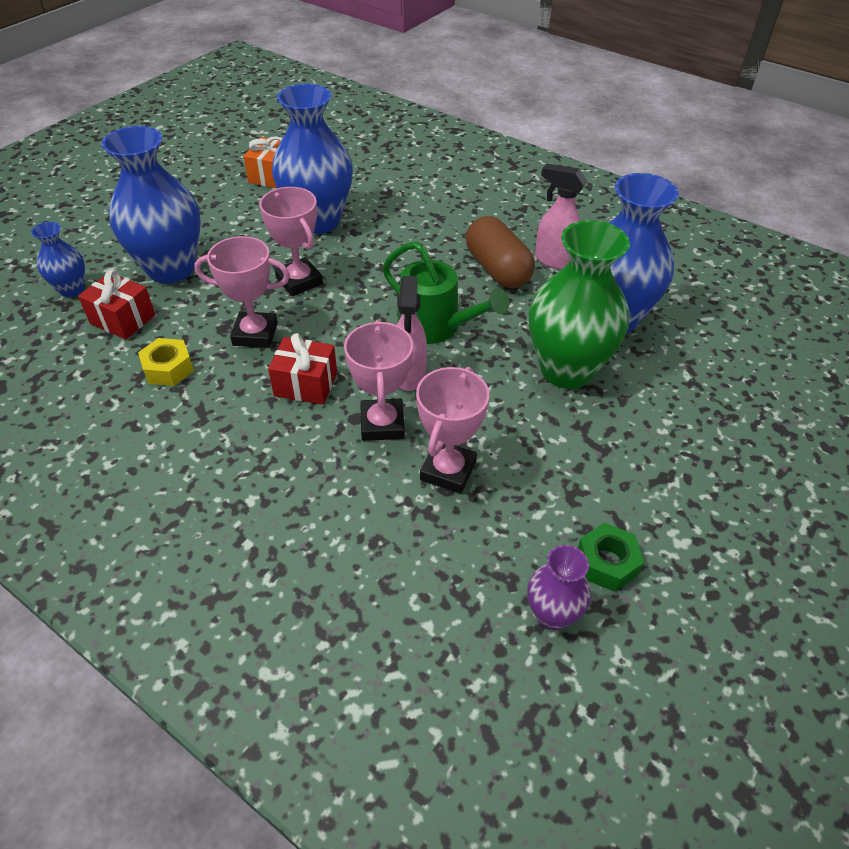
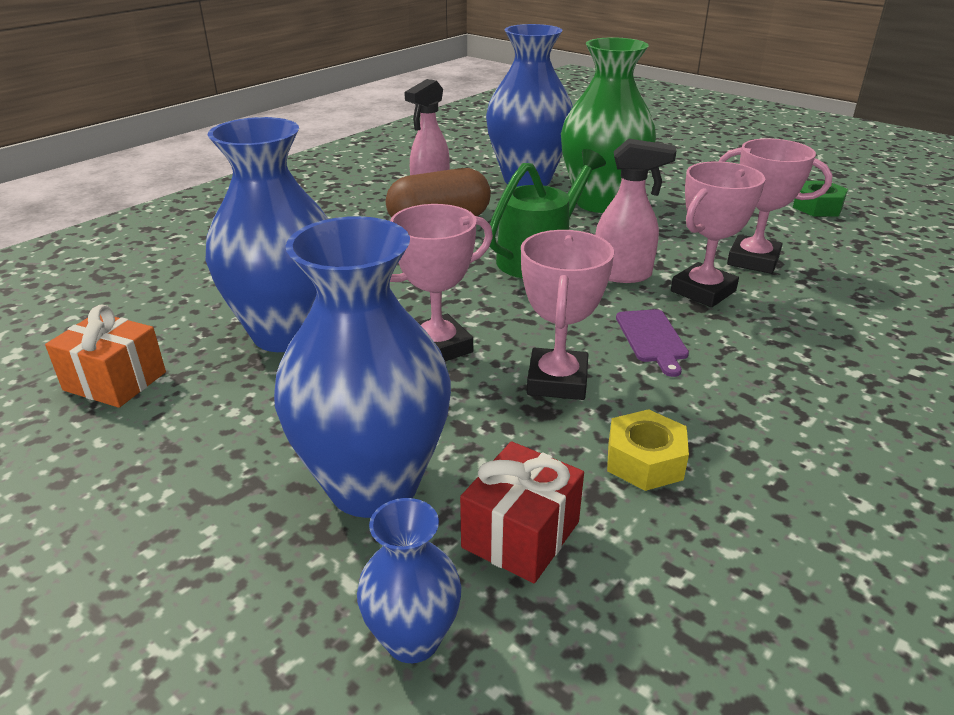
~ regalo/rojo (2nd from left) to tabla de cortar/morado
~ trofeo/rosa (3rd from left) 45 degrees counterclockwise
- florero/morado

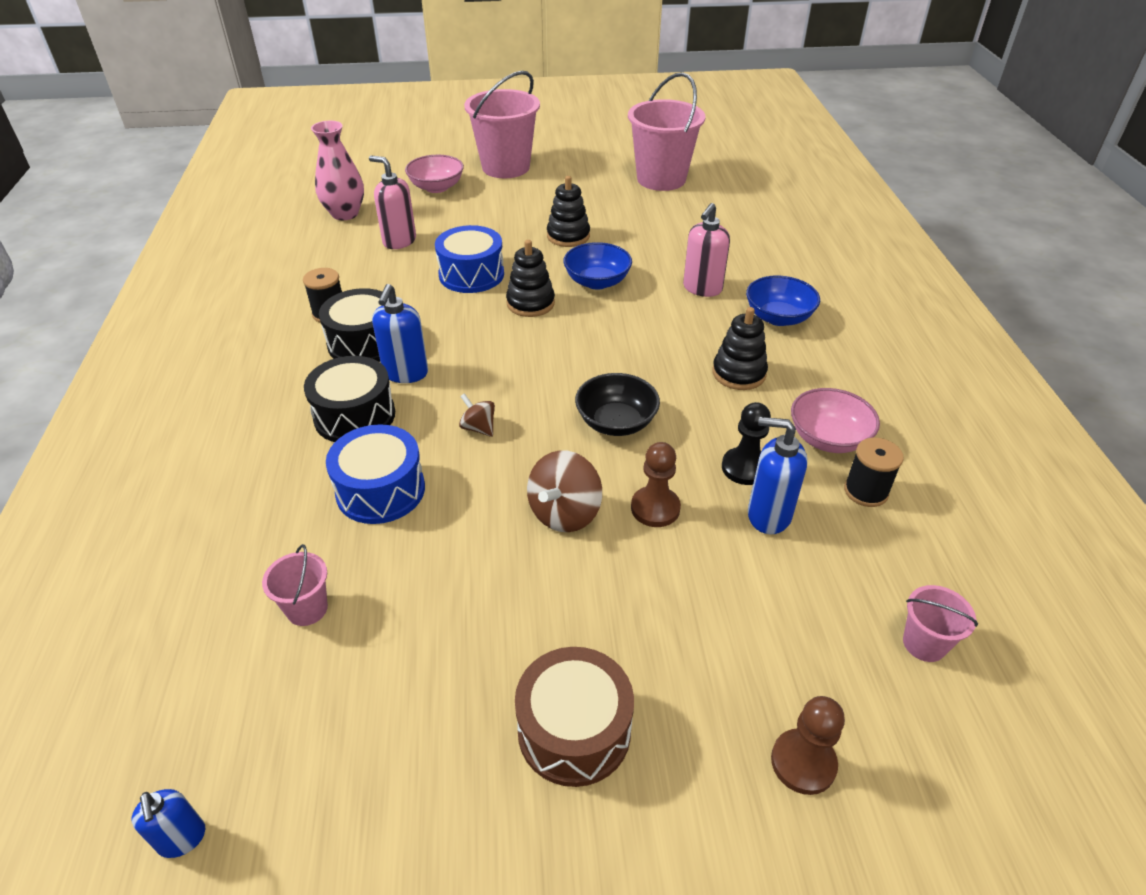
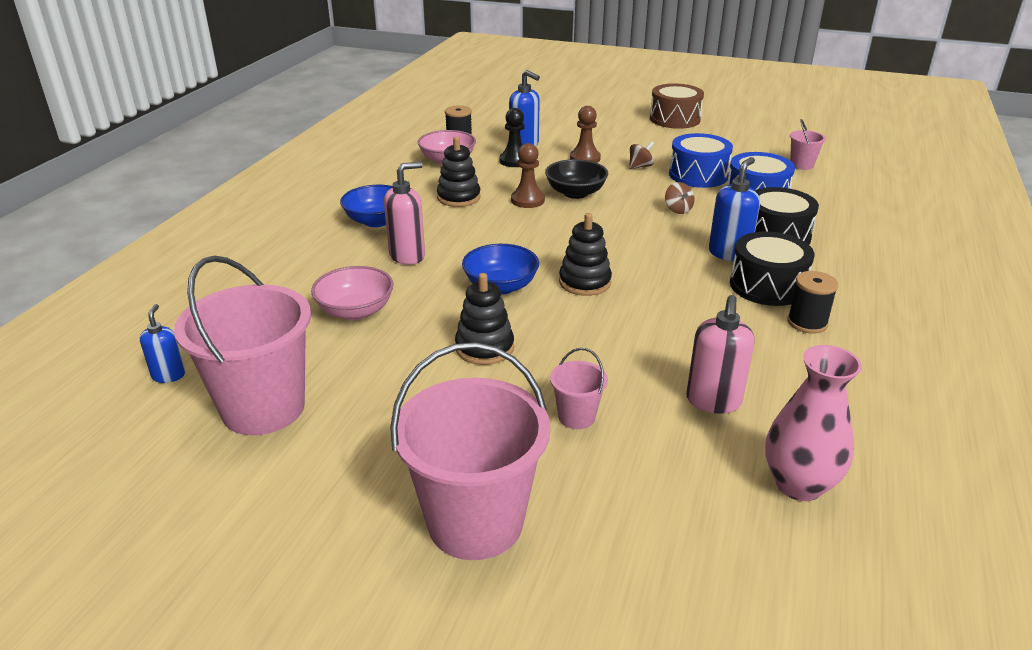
~ dispensador de jabón/azul (1st from left)
~ dispensador de jabón/rosa (1st from left in the first image) 45 degrees clockwise
~ cuenco/rosa (1st from left)
~ tambor/azul (2nd from left in the first image) to tambor/azul (1st from left)
~ peonza/marrón (2nd from left in the first image) x0.57
~ peón/marrón (2nd from left in the first image) to peón/marrón (1st from left)
~ balde/rosa (4th from left in the first image) to balde/rosa (3rd from left)

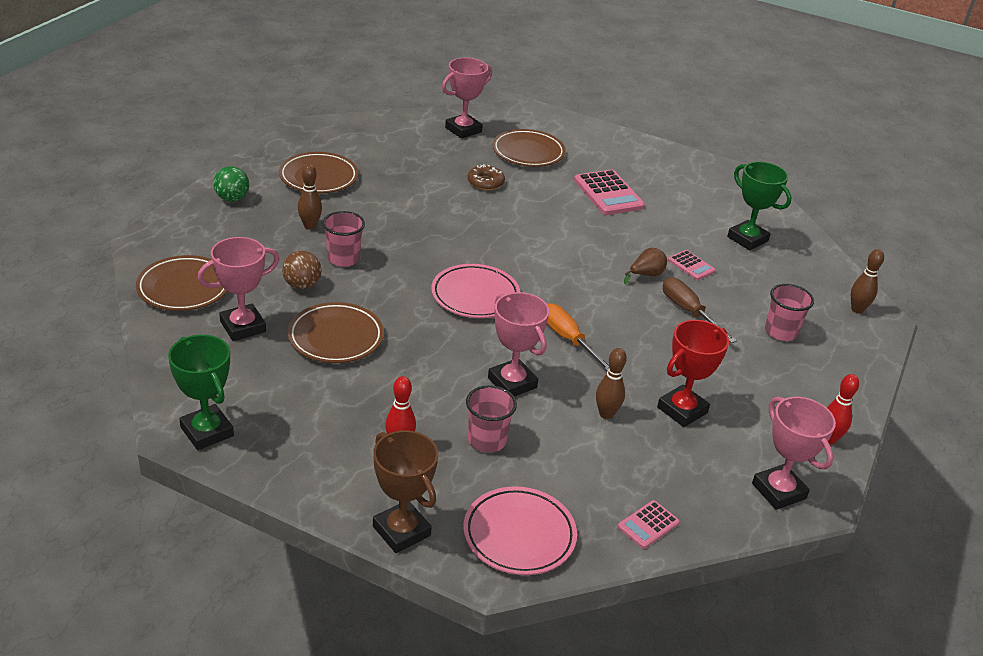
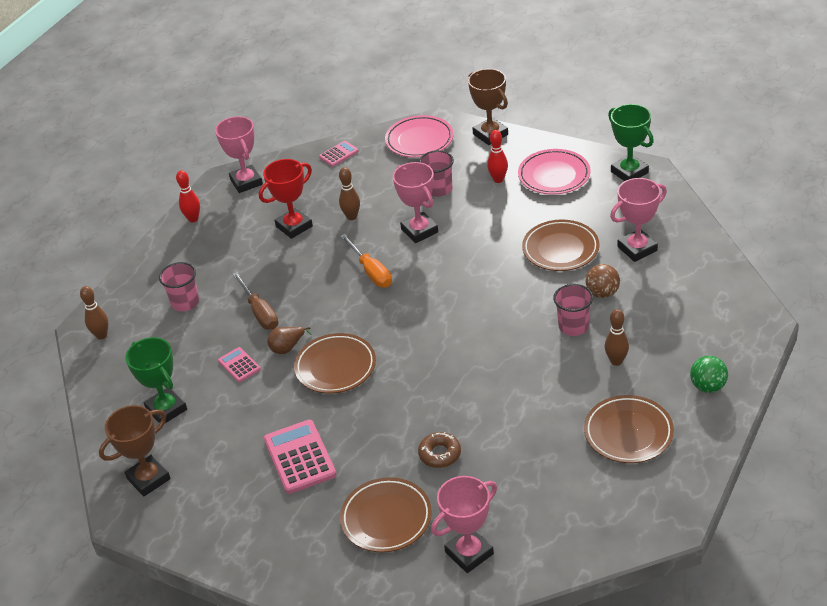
~ plato/marrón (1st from left)
~ plato/rosa (1st from left in the first image) to plato/rosa (2nd from left)
+ trofeo/marrón (1st from left)

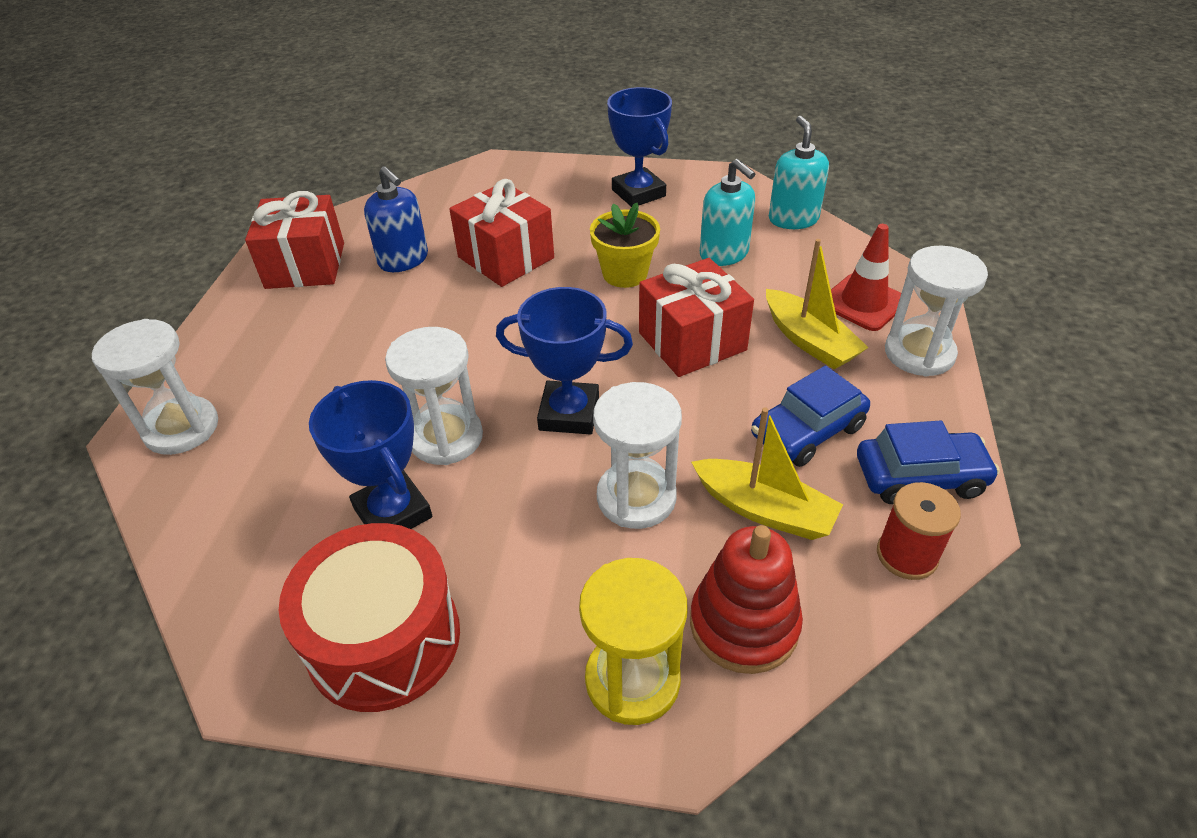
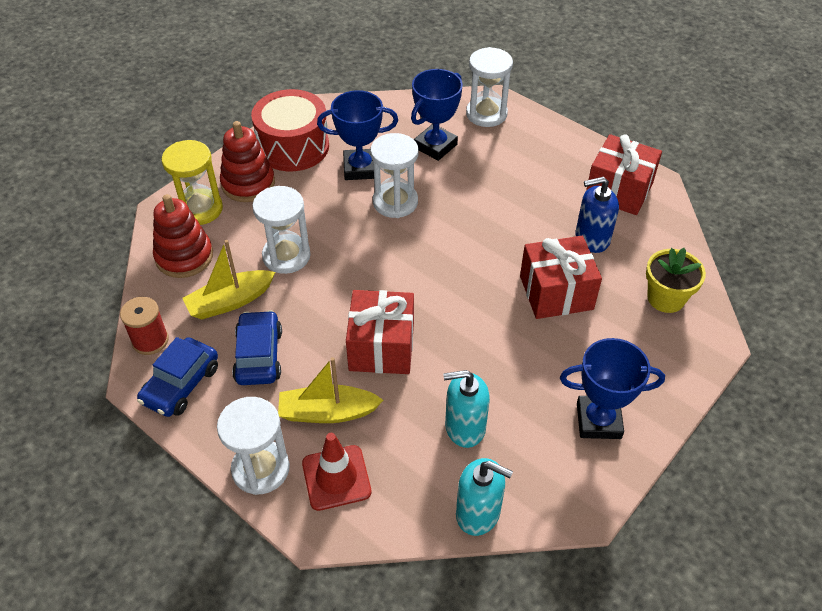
~ trofeo/azul (2nd from left)
~ maceta/amarillo
+ juguete apilable/rojo (2nd from left)

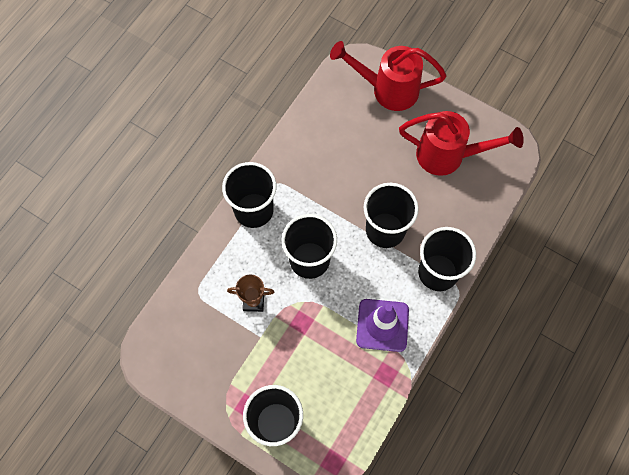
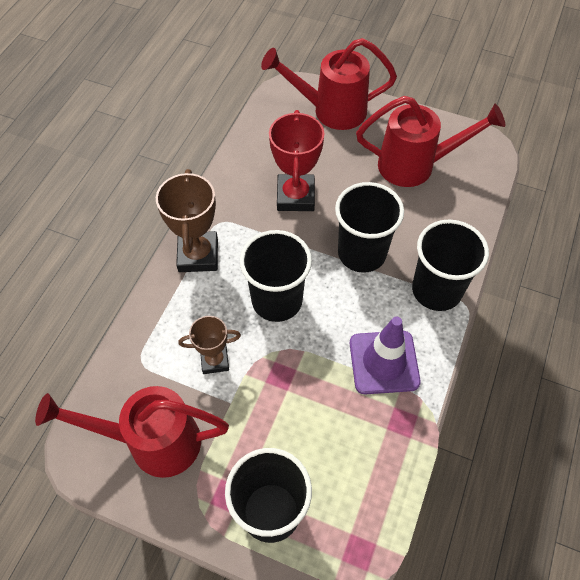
~ vaso/negro (1st from left) to trofeo/marrón (1st from left)
+ regadera/rojo (1st from left)
+ trofeo/rojo

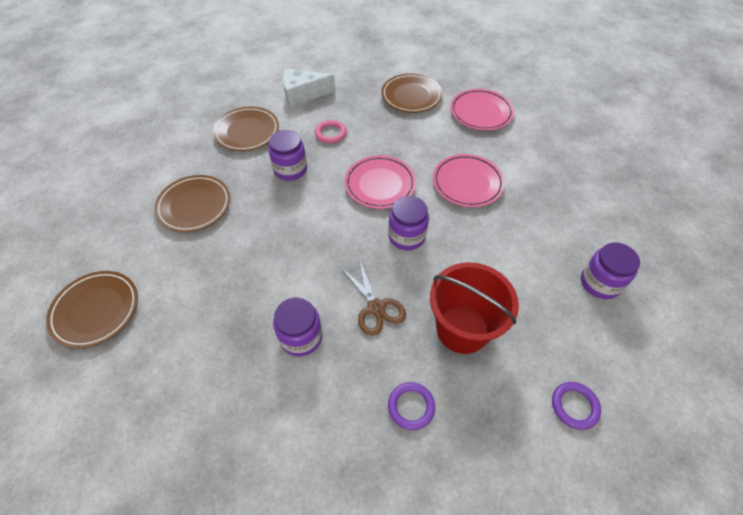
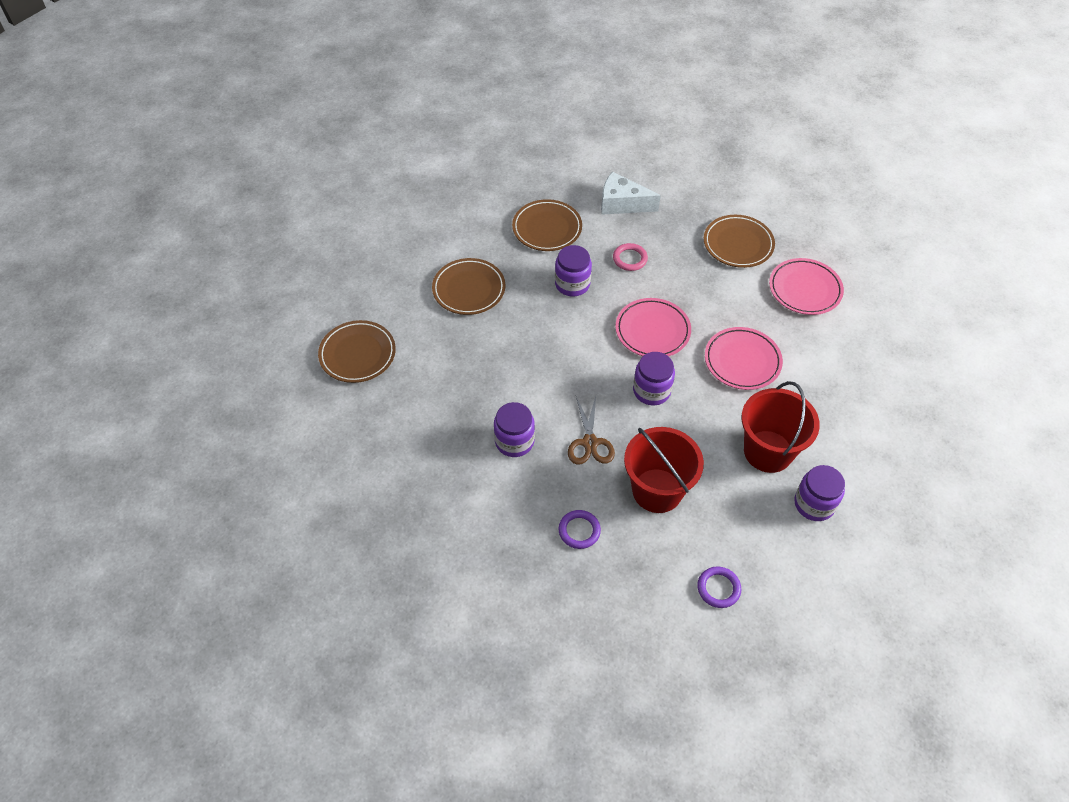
+ balde/rojo (2nd from left)

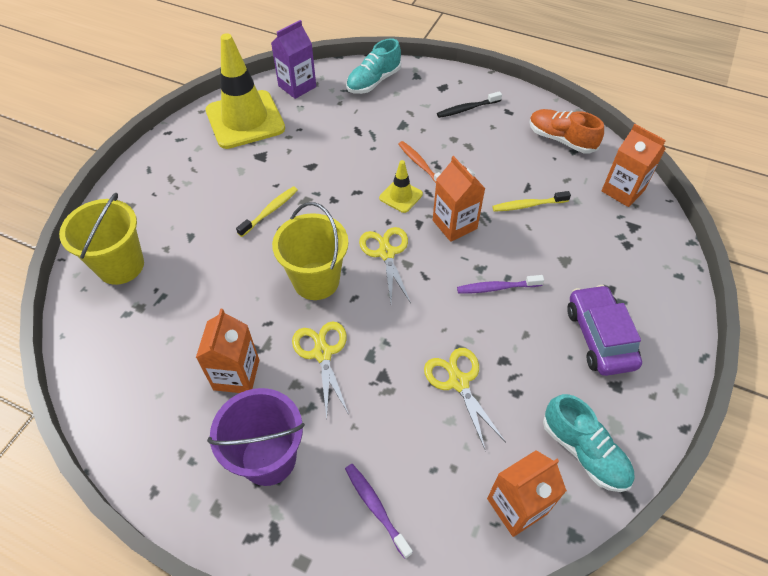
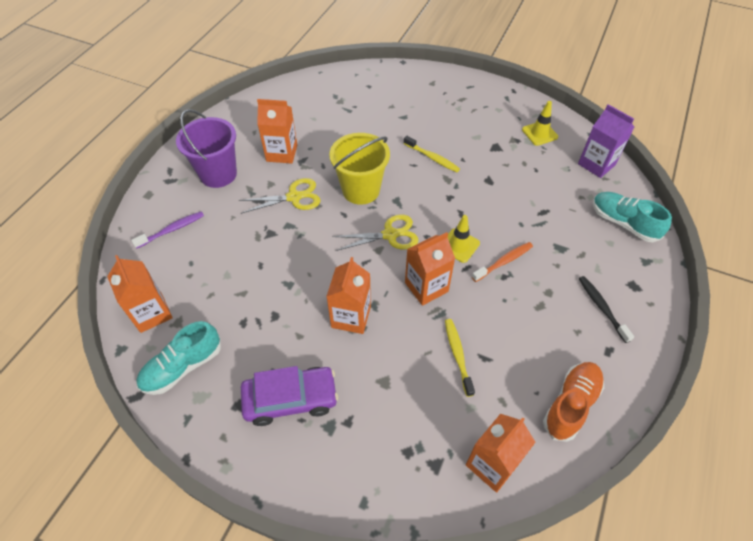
- balde/amarillo (1st from left)
~ cono de tráfico/amarillo (1st from left in the first image) x0.46
- tijeras/amarillo (3rd from left)
~ cepillo de dientes/morado (2nd from left) to cartón de leche/naranja (3rd from left)

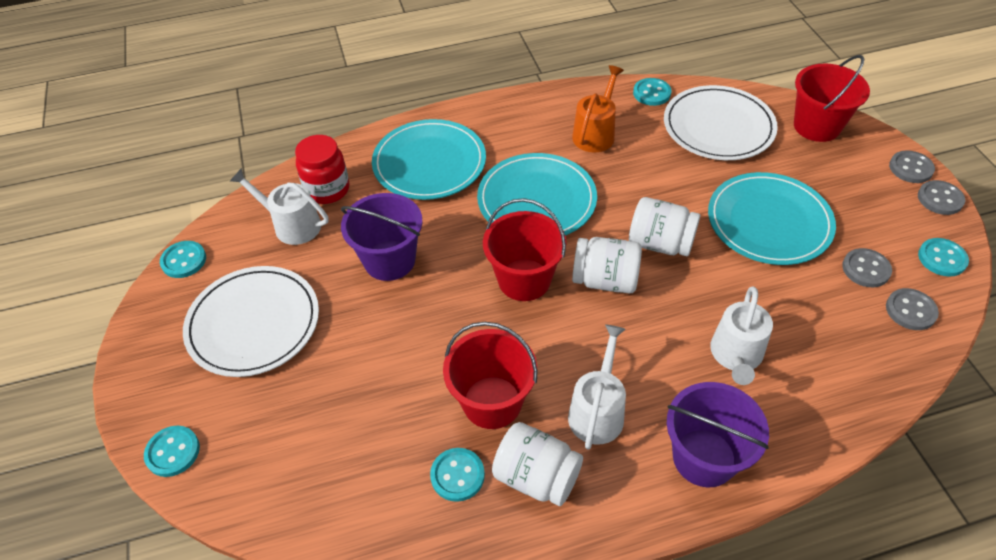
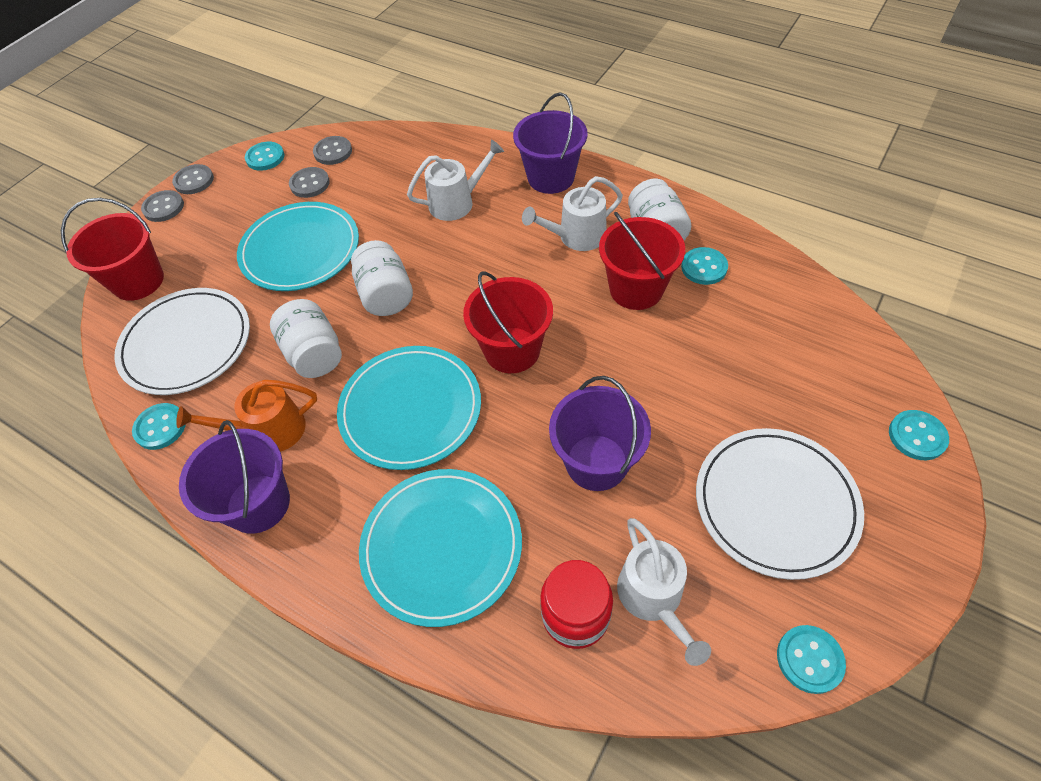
~ tarro/blanco (2nd from left in the first image) to tarro/blanco (1st from left)
+ balde/morado (1st from left)

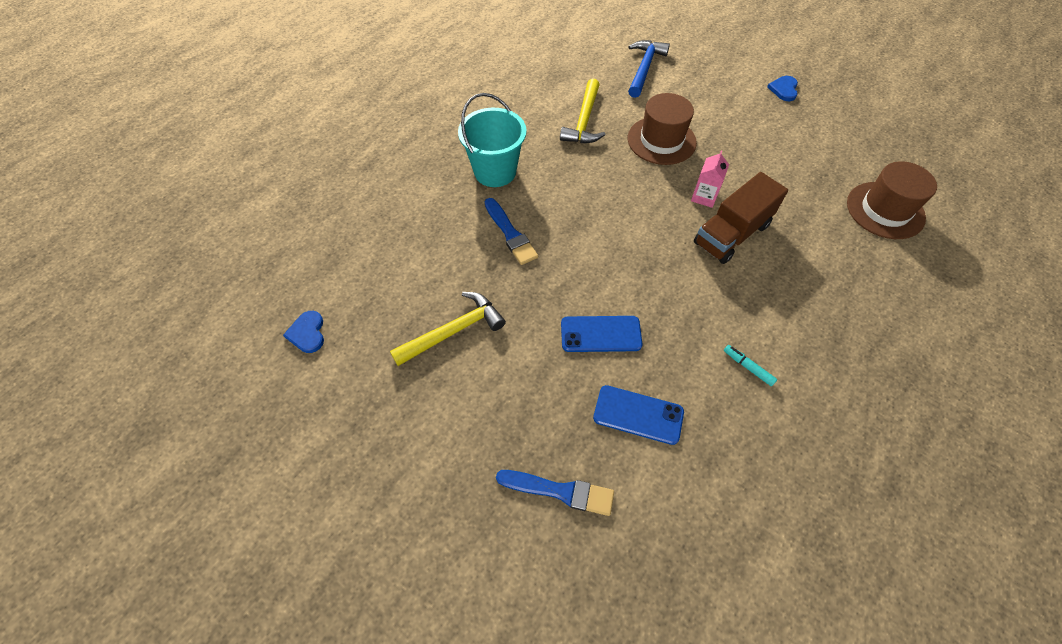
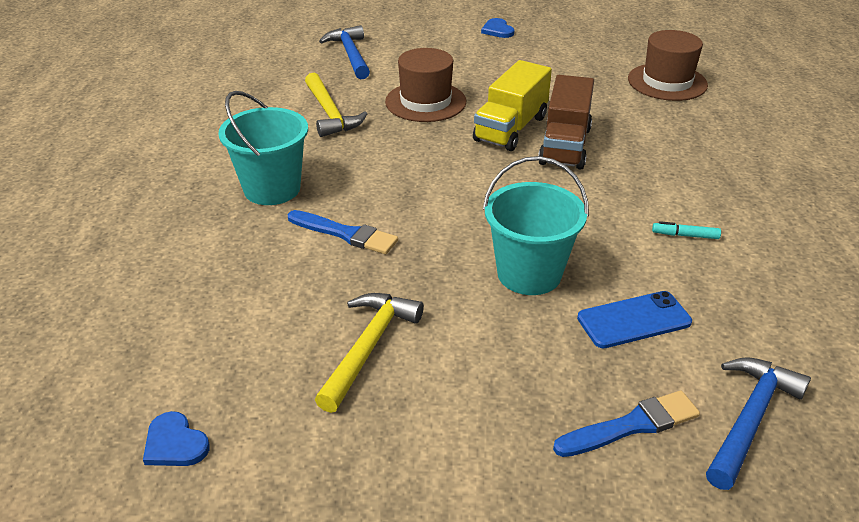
~ móvil/azul (1st from left) to balde/turquesa (2nd from left)
~ cartón de leche/rosa to camión/amarillo
+ martillo/azul (2nd from left)

